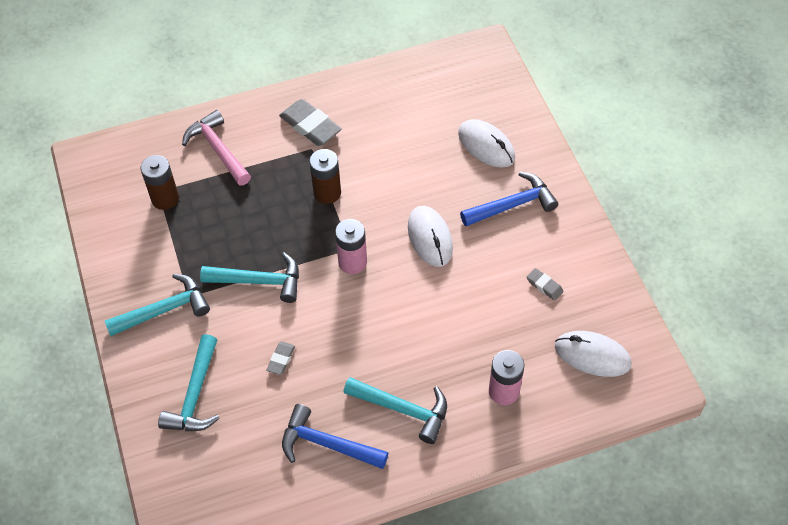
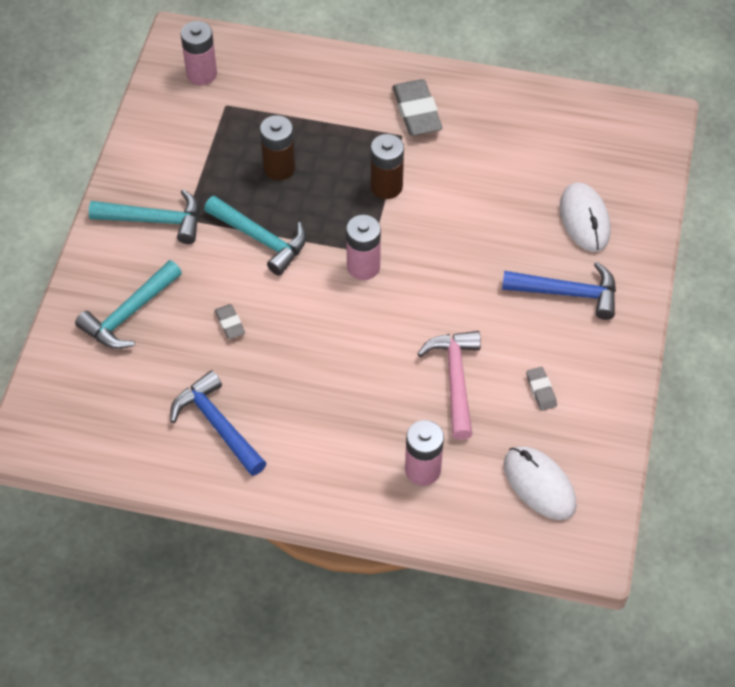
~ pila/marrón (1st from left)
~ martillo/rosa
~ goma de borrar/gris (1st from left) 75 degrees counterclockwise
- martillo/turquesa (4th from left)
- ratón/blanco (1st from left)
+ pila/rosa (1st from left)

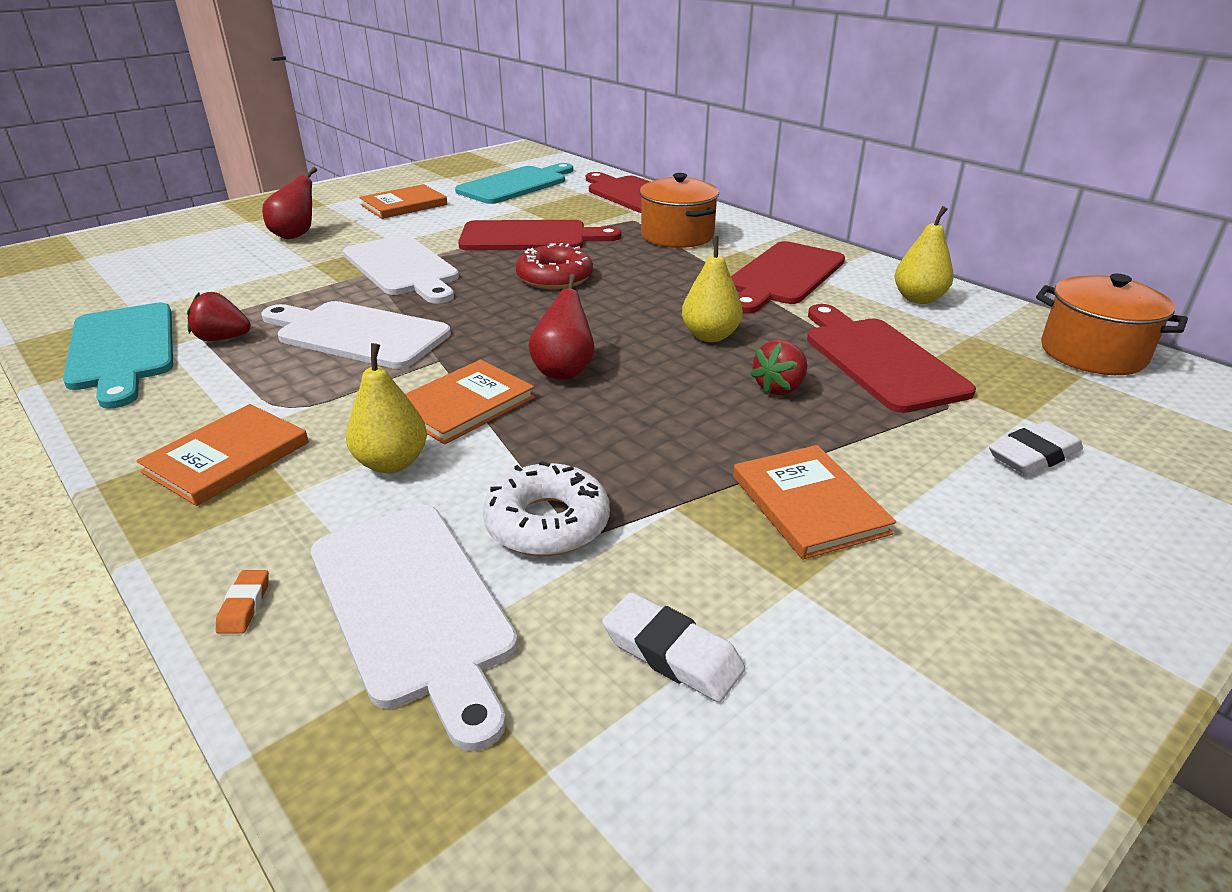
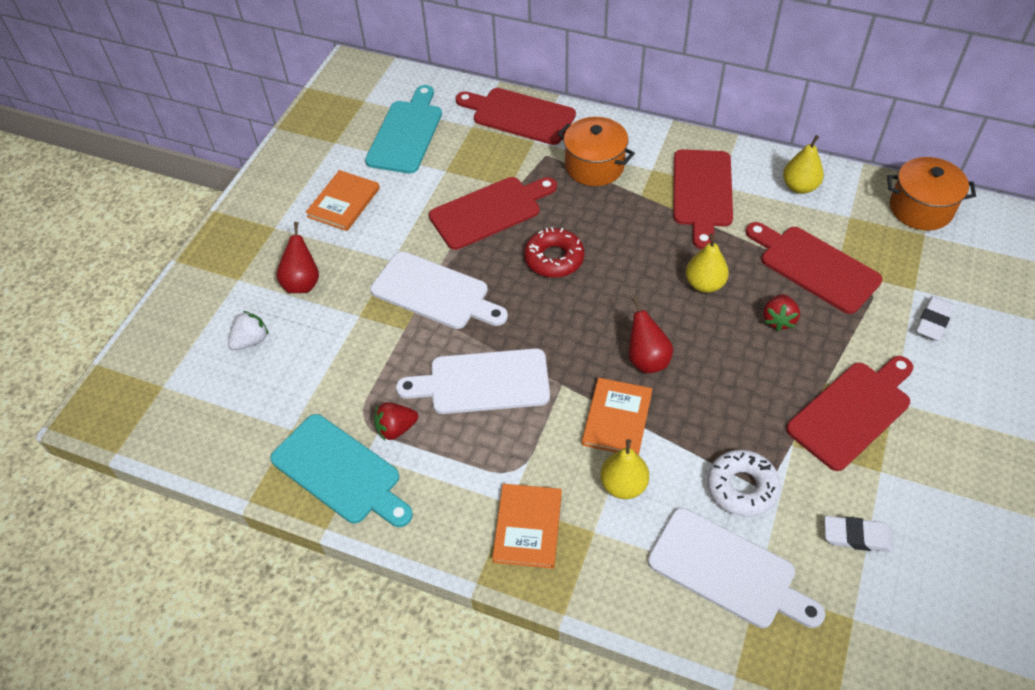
- goma de borrar/naranja
~ libro/naranja (4th from left) to tabla de cortar/rojo (5th from left)
+ fresa/blanco

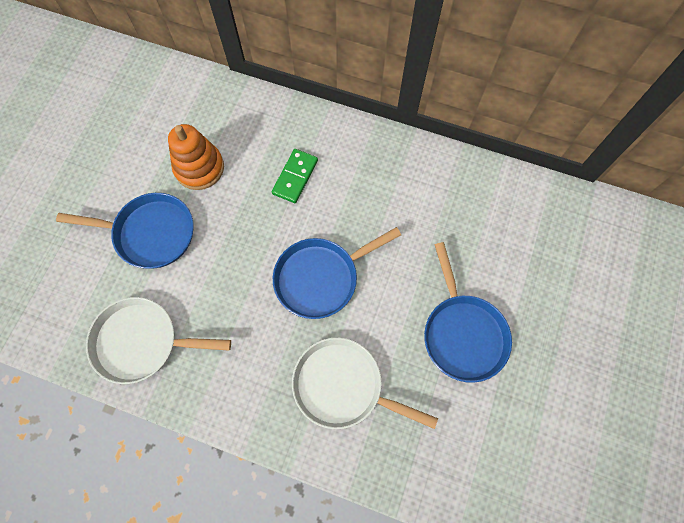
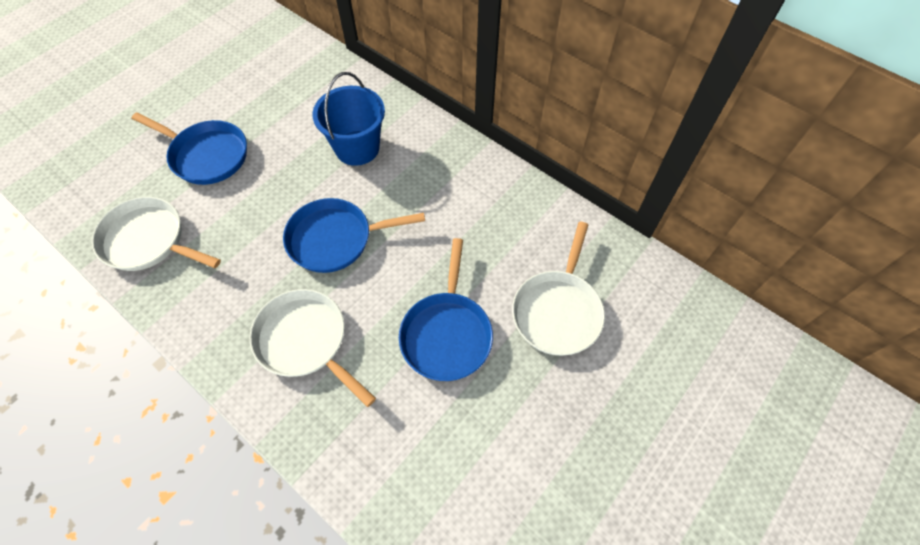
- juguete apilable/naranja
~ ficha de dominó/verde to balde/azul
+ sartén/blanco (3rd from left)

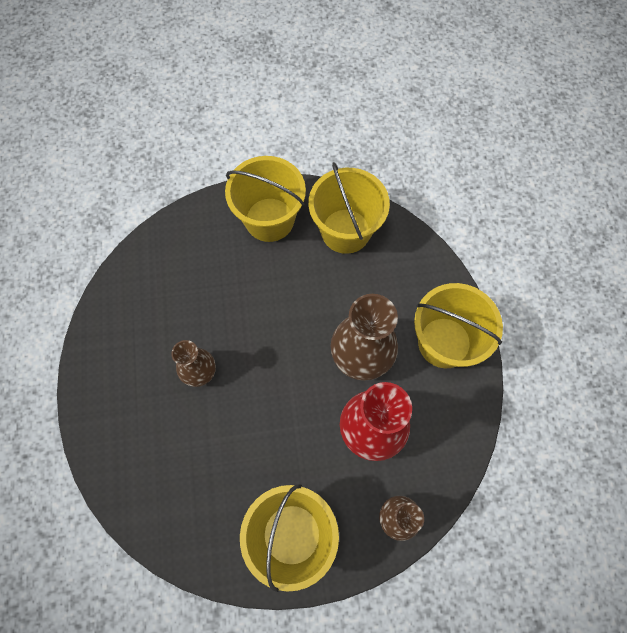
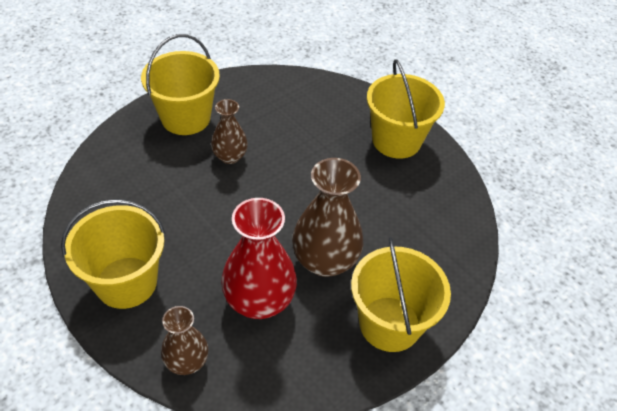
~ balde/amarillo (3rd from left in the first image) to balde/amarillo (2nd from left)

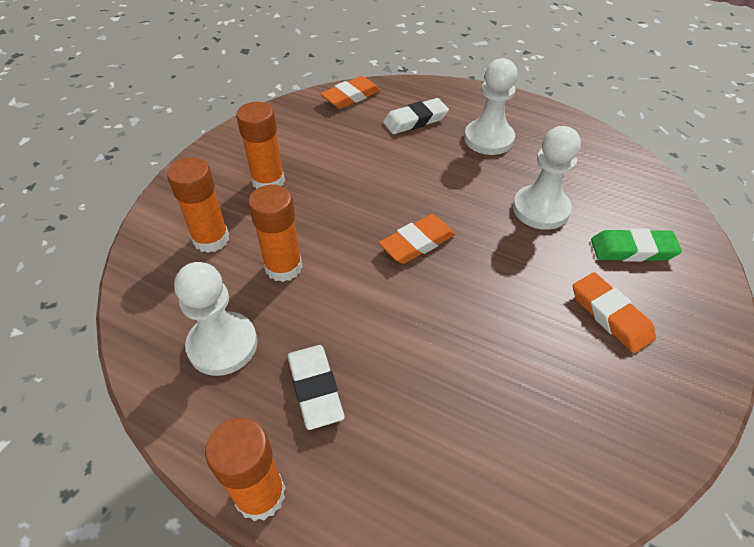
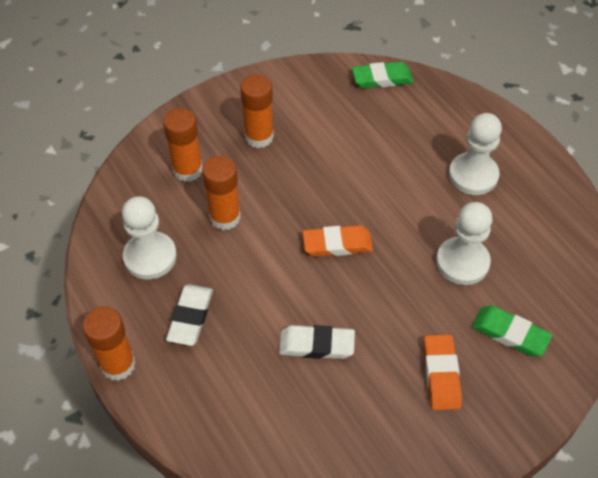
~ goma de borrar/naranja (1st from left) to goma de borrar/verde (1st from left)
~ goma de borrar/blanco (2nd from left)

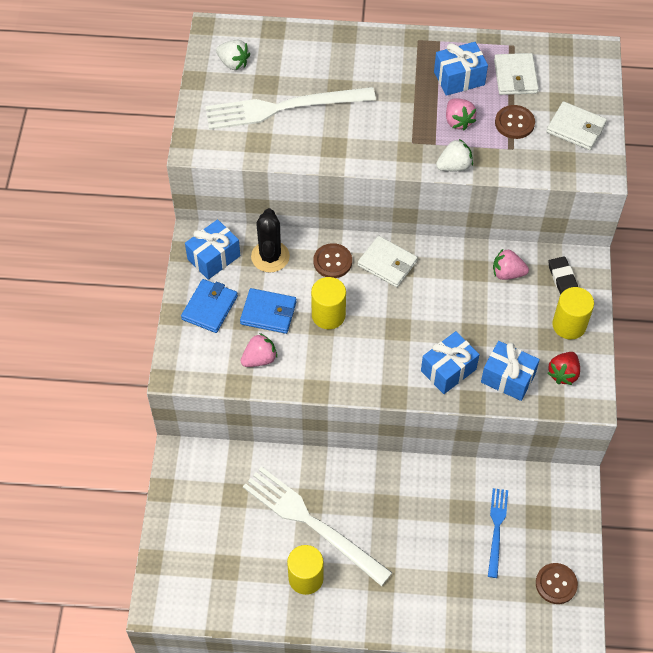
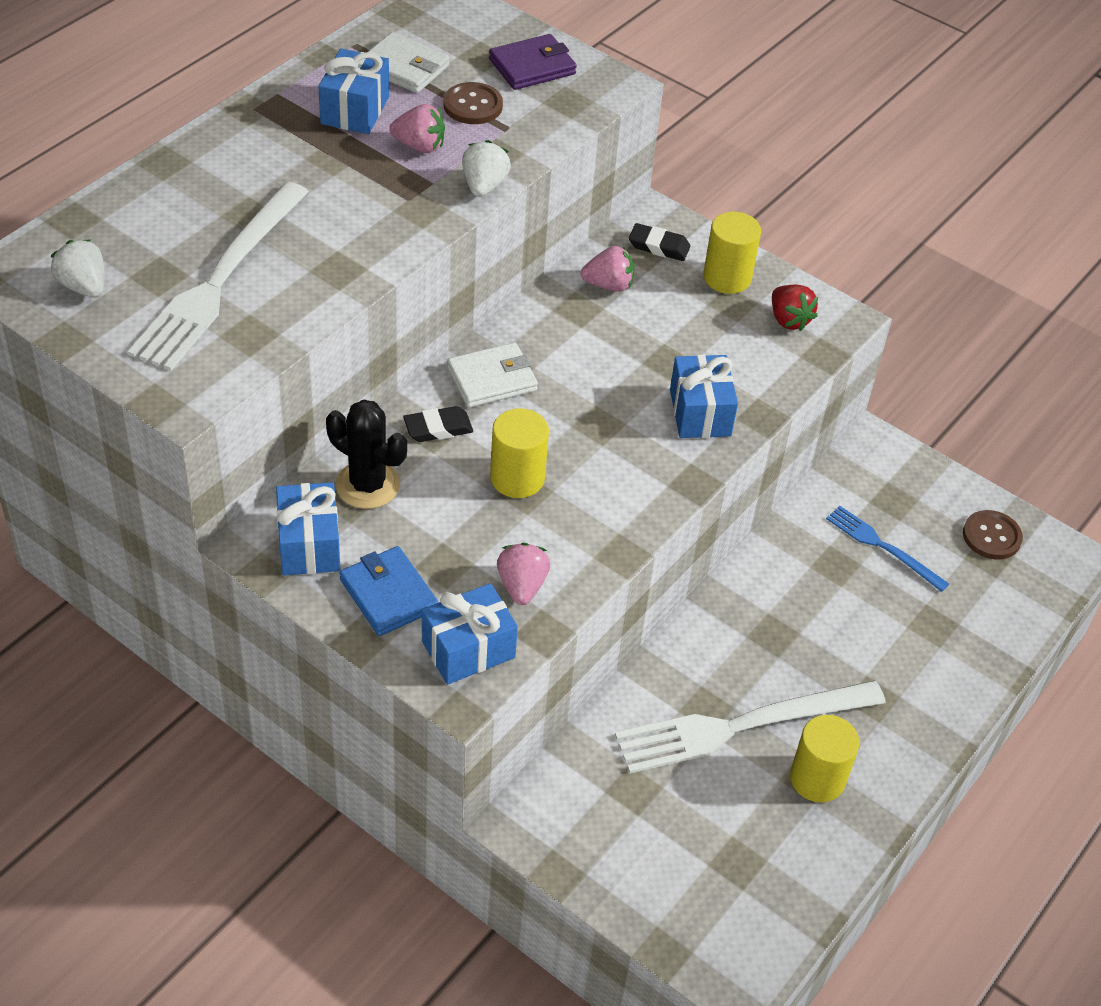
~ fresa/blanco (1st from left) 105 degrees counterclockwise
- cartera/azul (2nd from left)
~ botón/marrón (1st from left) to goma de borrar/negro (1st from left)
~ regalo/azul (4th from left in the first image) to regalo/azul (3rd from left)
~ fresa/rosa (3rd from left) 135 degrees counterclockwise
~ cartera/blanco (3rd from left) to cartera/morado

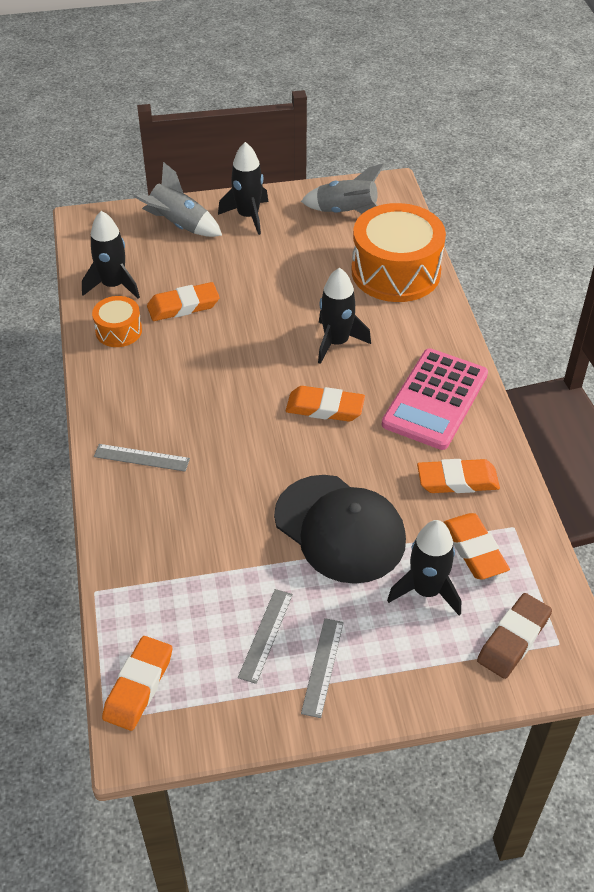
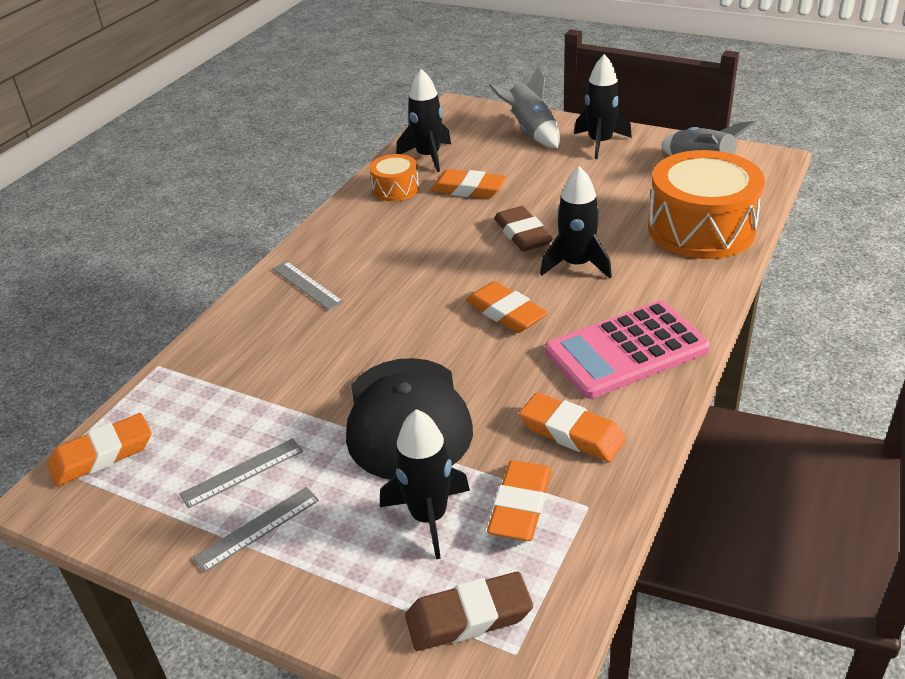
+ goma de borrar/marrón (2nd from left)

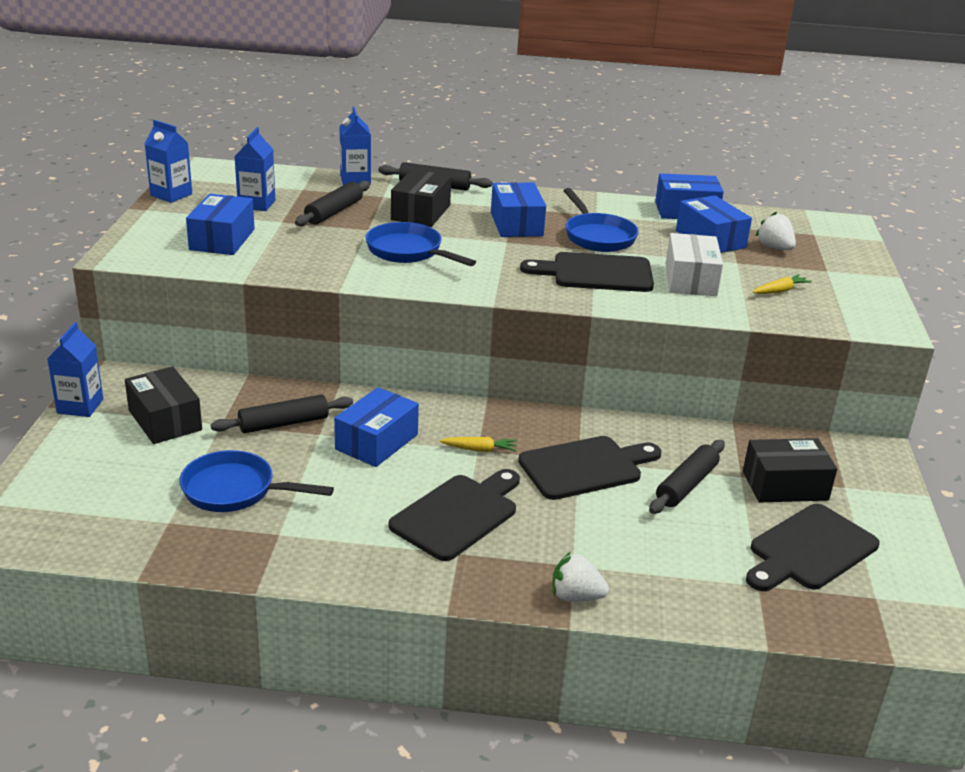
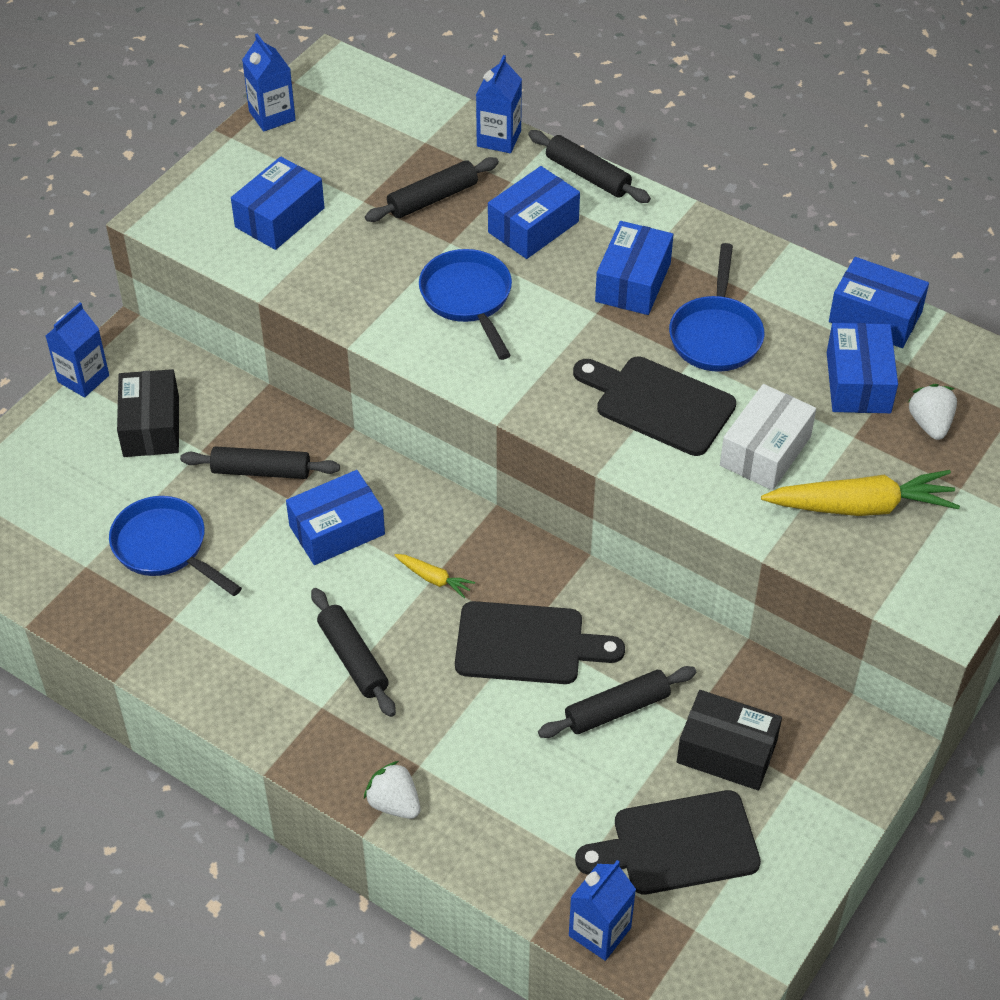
~ cartón de leche/azul (3rd from left in the first image) to cartón de leche/azul (4th from left)
~ tabla de cortar/negro (1st from left) to rodillo/negro (2nd from left)
~ caja/negro (2nd from left) to caja/azul (3rd from left)
~ zanahoria/amarillo (2nd from left) x2.09

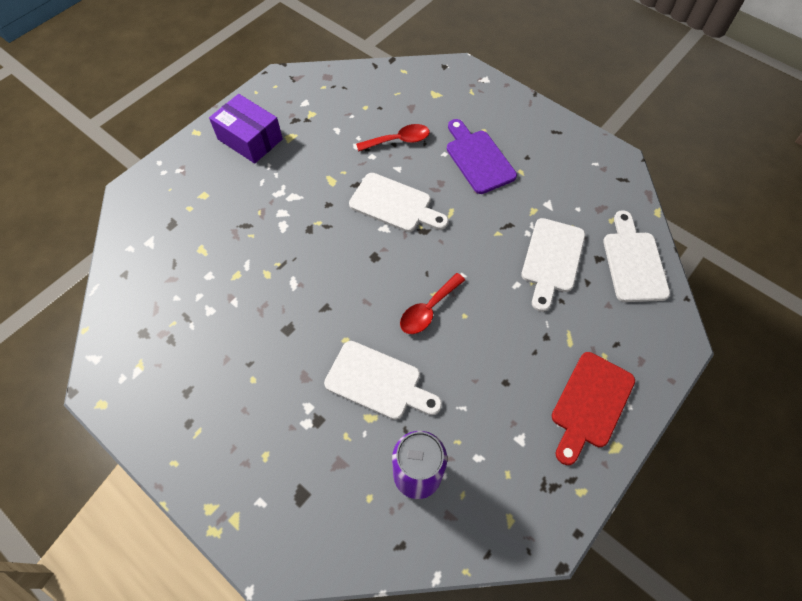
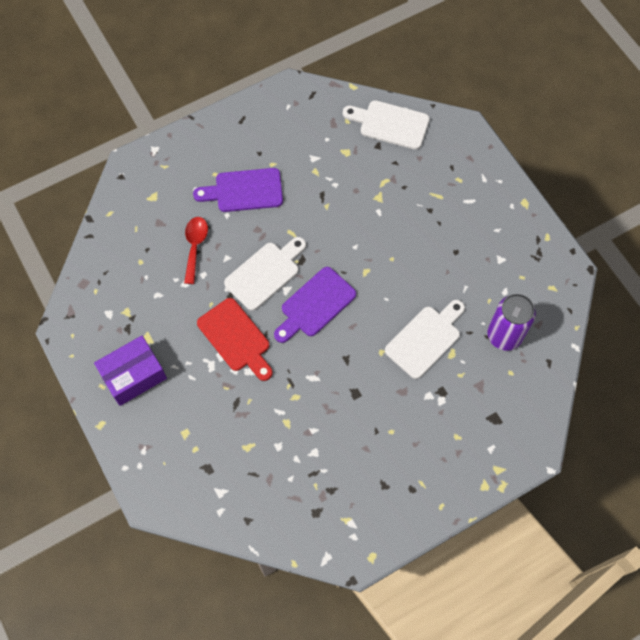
- cuchara/rojo (2nd from left)
- tabla de cortar/blanco (3rd from left)
~ tabla de cortar/rojo
+ tabla de cortar/morado (2nd from left)

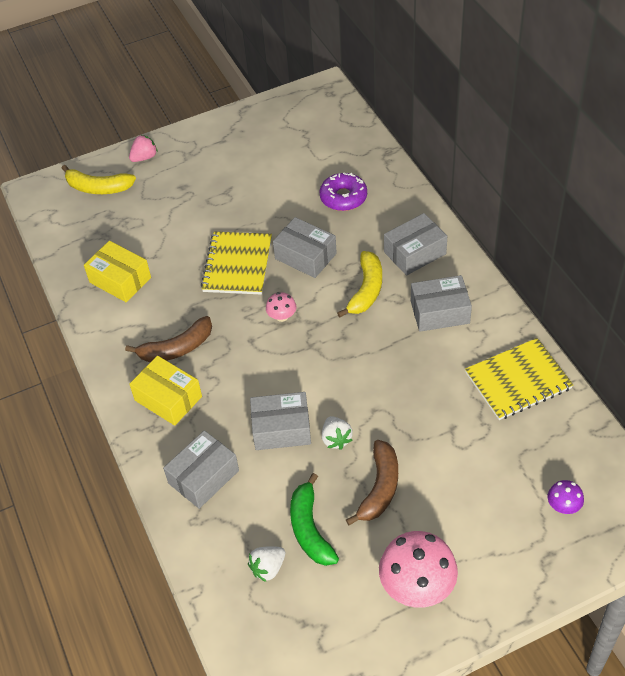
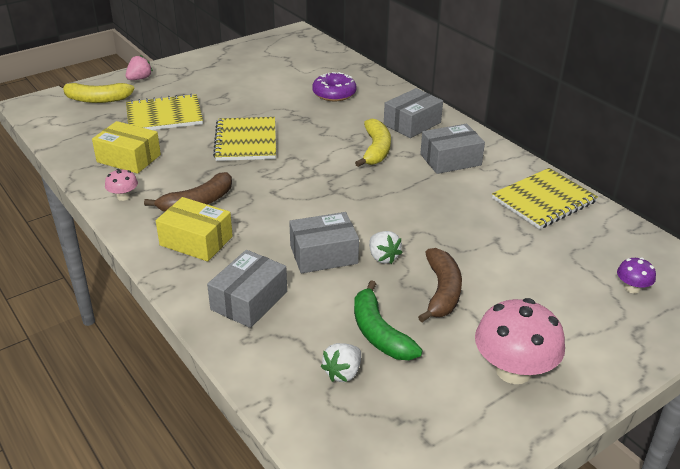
~ seta/rosa (1st from left)
- caja/gris (3rd from left)
+ cuaderno/amarillo (1st from left)

